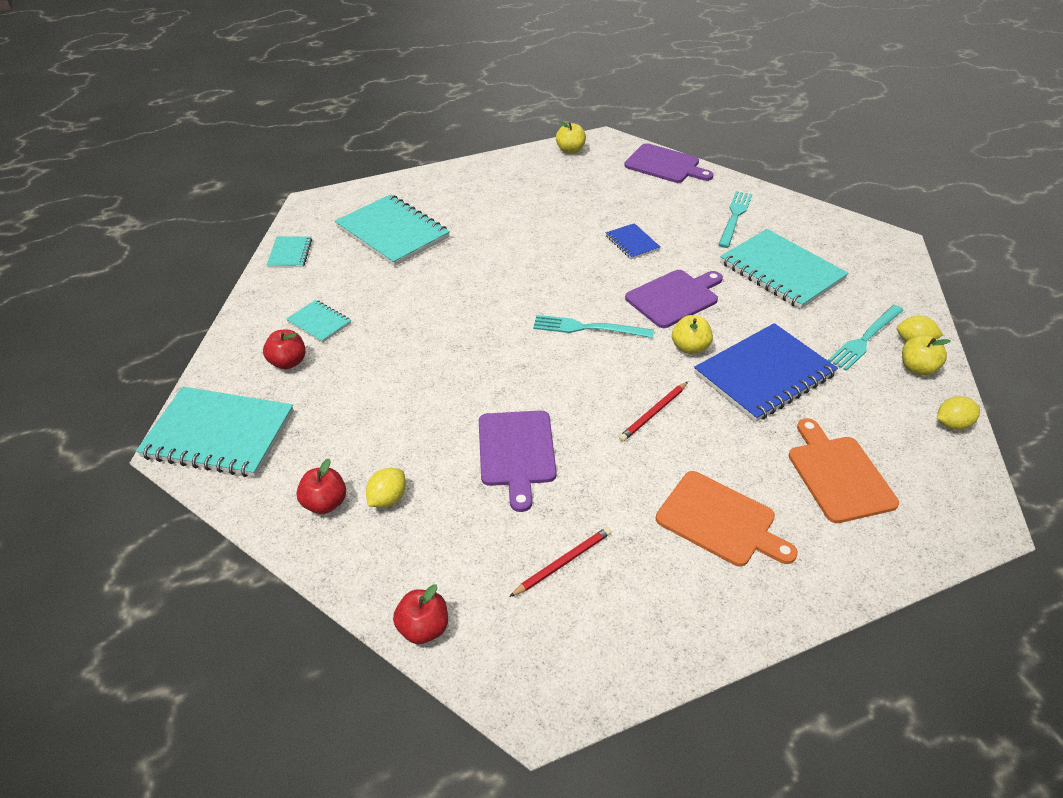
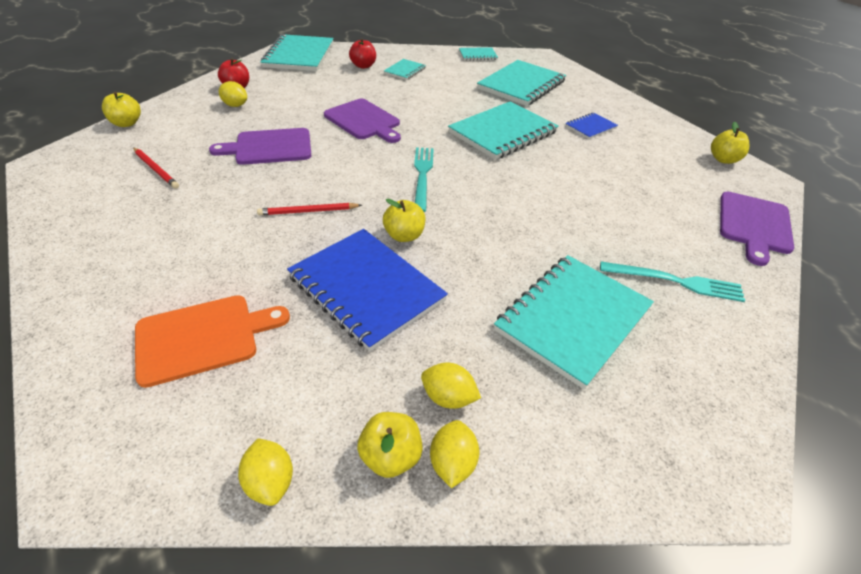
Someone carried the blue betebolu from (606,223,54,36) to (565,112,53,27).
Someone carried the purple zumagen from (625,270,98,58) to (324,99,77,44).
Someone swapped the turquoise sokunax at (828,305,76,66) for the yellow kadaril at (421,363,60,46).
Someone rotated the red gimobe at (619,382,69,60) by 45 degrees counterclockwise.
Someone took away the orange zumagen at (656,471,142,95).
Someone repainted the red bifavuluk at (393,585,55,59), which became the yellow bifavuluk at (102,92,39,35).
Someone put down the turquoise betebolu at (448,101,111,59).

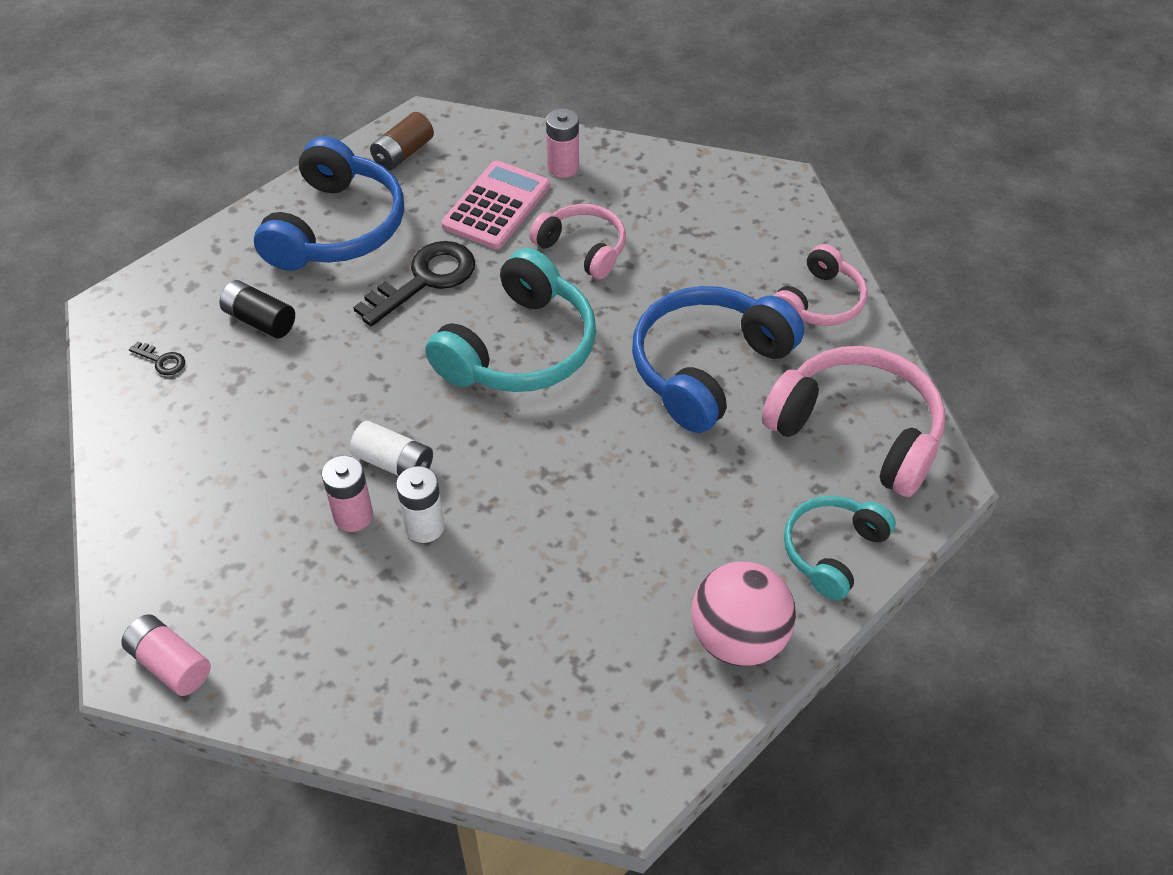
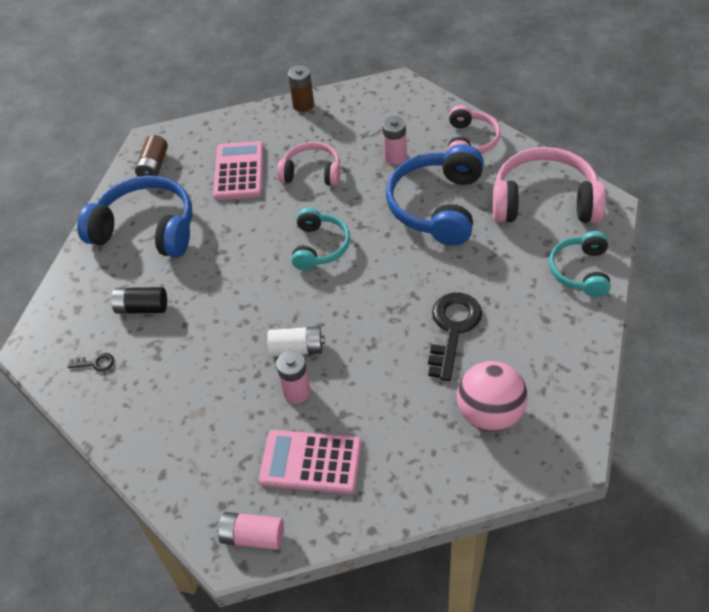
Someone carried the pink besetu from (546,108,33,70) to (382,116,25,49).
Someone rotated the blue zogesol at (254,136,150,135) by 60 degrees counterclockwise.
Someone carried the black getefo from (353,241,122,85) to (428,293,54,88).
Someone scaled the turquoise zogesol at (425,248,171,144) by 0.60.
Someone took away the white besetu at (396,466,49,77).
Someone carried the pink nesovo from (691,562,105,104) to (457,361,71,70).
Someone put down the brown besetu at (288,65,26,47).
Someone put down the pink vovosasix at (259,430,103,64).

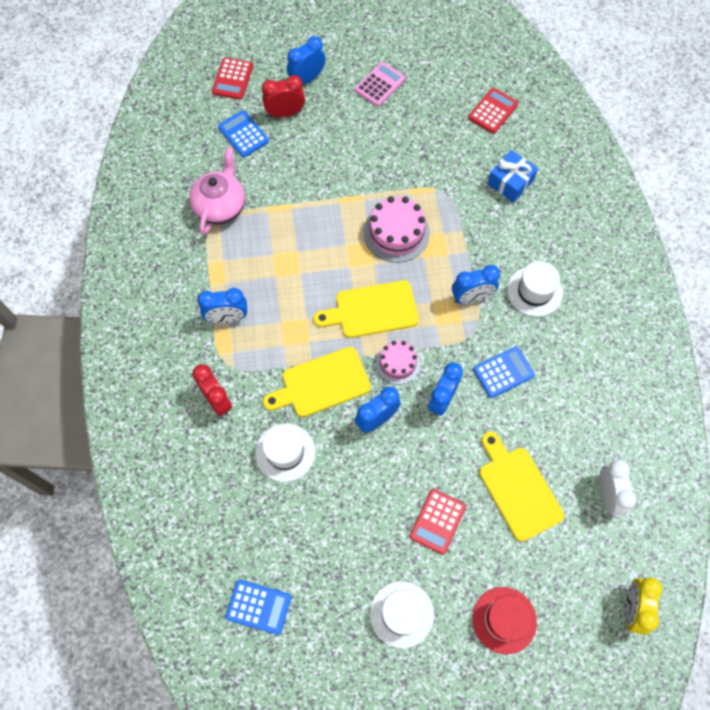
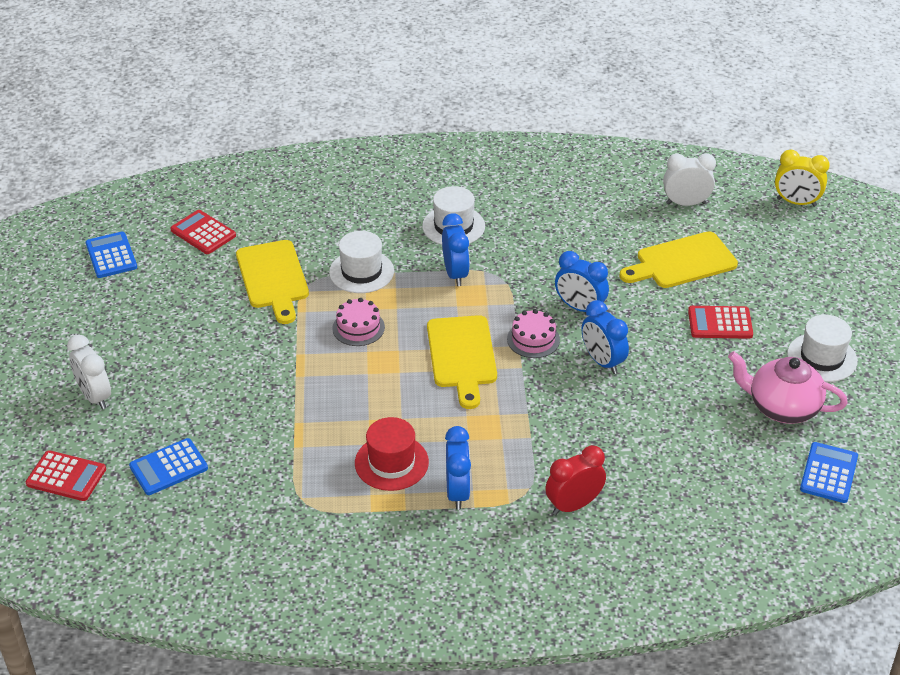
Someone repainted the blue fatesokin at (287,36,39,49), which became the white fatesokin at (67,335,44,75).
Someone took away the pink vovosasix at (355,62,50,44).
Someone took away the red fatesokin at (262,75,43,43).
Someone carried the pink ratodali from (189,147,56,88) to (728,351,120,73).
Someone took away the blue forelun at (487,150,51,53).
Someone scaled the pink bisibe at (364,196,66,67) by 0.63.
Someone carried the yellow zumagen from (263,347,108,70) to (236,240,73,84).
Someone carried the blue vovosasix from (473,347,62,51) to (86,232,51,46).
Someone carried the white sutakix from (255,424,60,58) to (329,231,65,62).
Someone rotated the red vovosasix at (410,489,56,66) by 150 degrees clockwise.
Someone carried the red sutakix from (472,587,65,67) to (355,417,74,74).

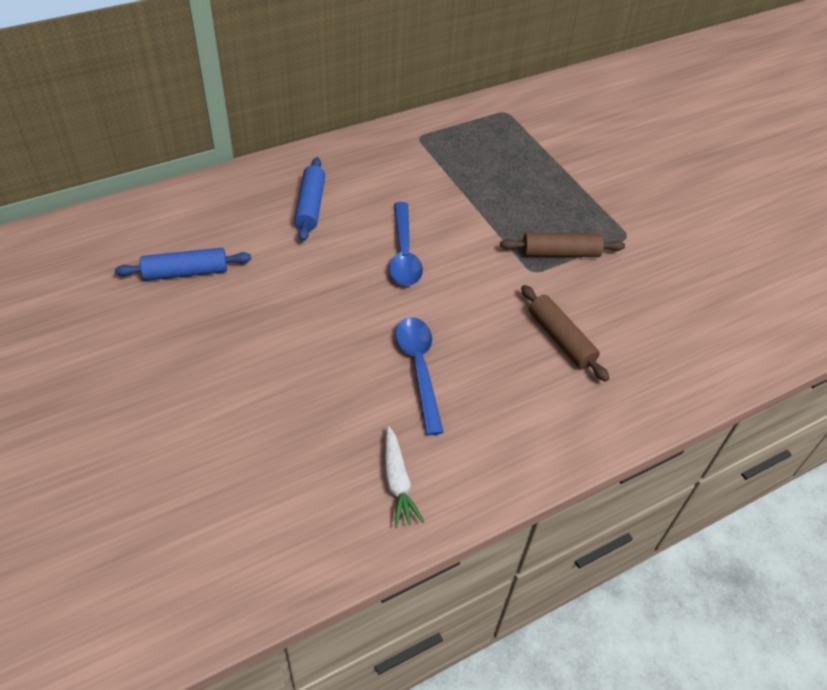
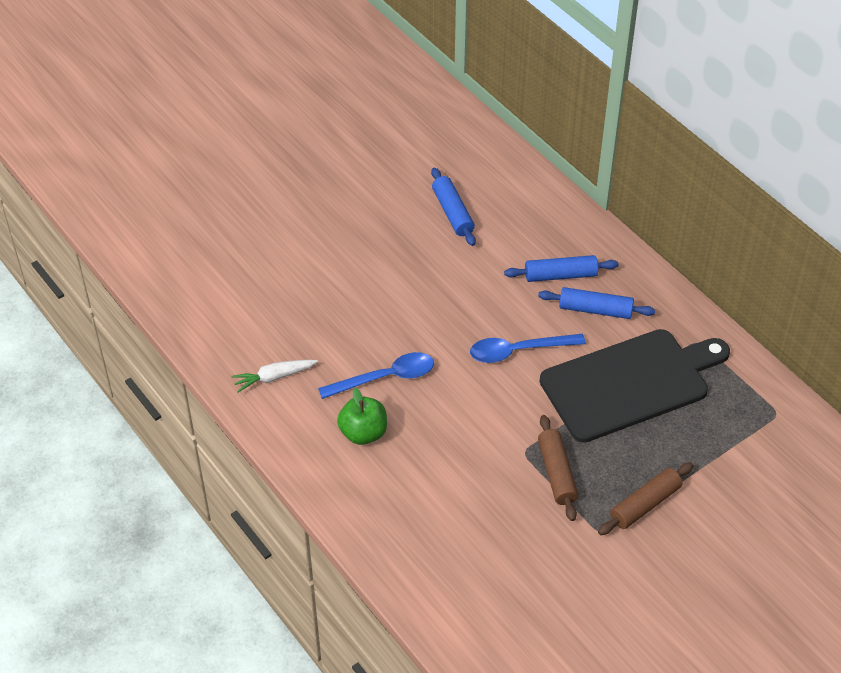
Someone carried the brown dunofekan from (521,285,88,97) to (598,462,96,73).
Someone put down the blue dunofekan at (538,287,117,32).
Someone put down the black zumagen at (540,329,190,114).
Someone put down the green bifavuluk at (337,388,50,57).

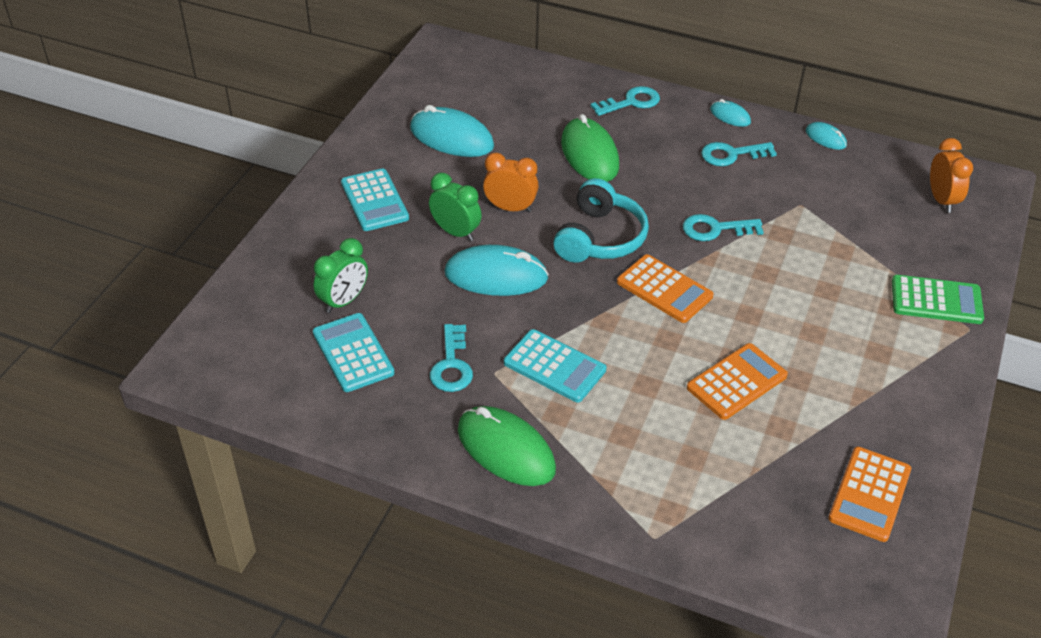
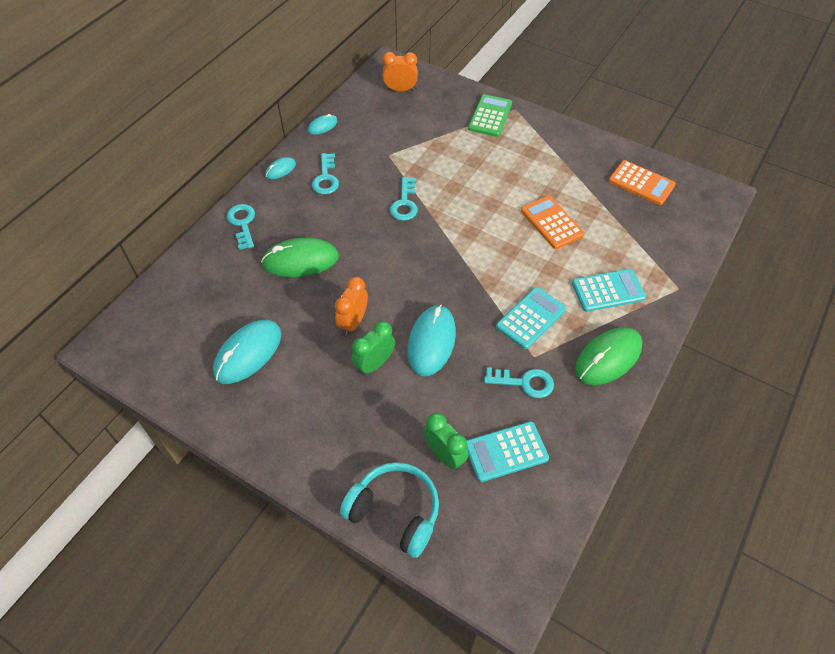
Someone carried the turquoise vovosasix from (341,168,68,63) to (572,269,74,43).
Someone carried the turquoise zogesol from (553,178,96,85) to (340,462,99,96).
Someone took away the orange vovosasix at (617,254,96,69).

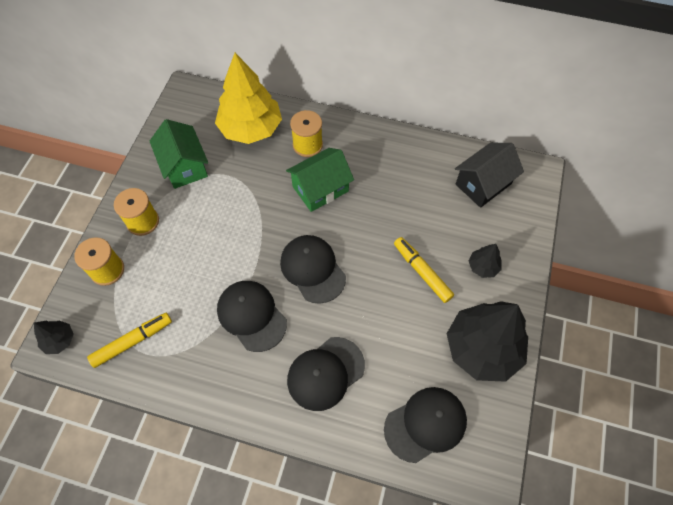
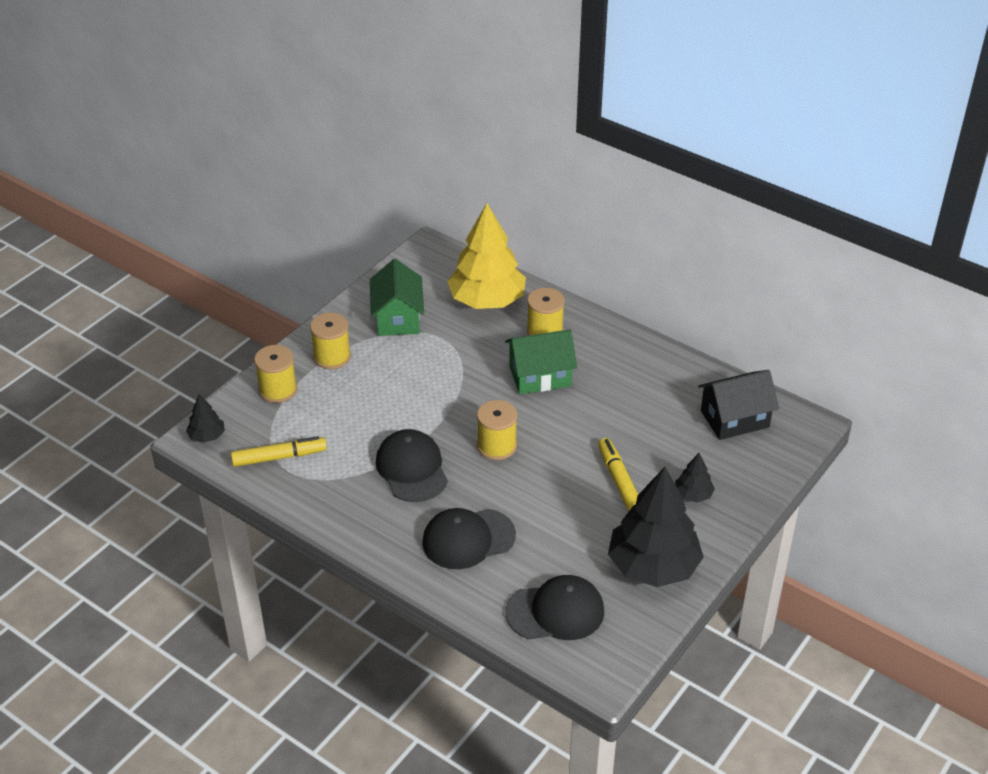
Someone swapped the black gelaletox at (280,235,66,69) for the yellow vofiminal at (477,400,40,60).

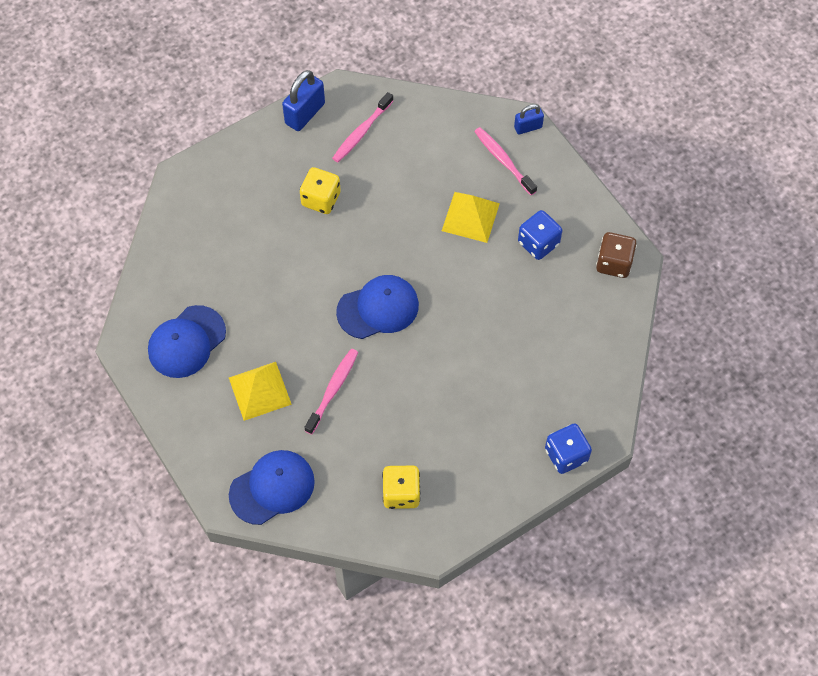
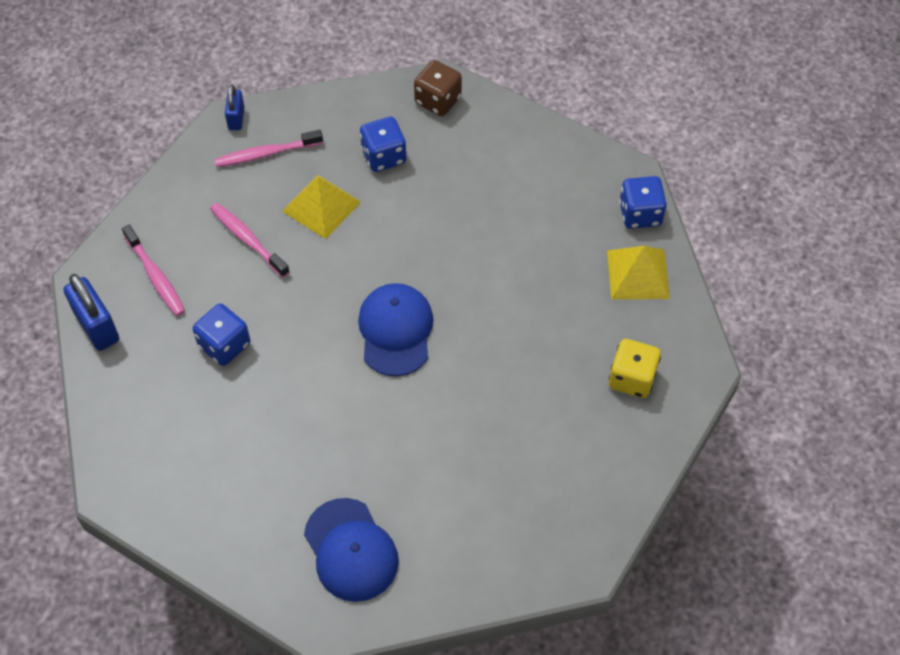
Someone repainted the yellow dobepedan at (300,167,41,47), which became the blue dobepedan at (193,304,57,62).
Someone carried the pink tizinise from (304,349,54,85) to (210,203,80,74).
Someone carried the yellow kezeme from (229,362,63,59) to (607,246,63,53).
Someone took away the blue gelaletox at (229,450,86,75).

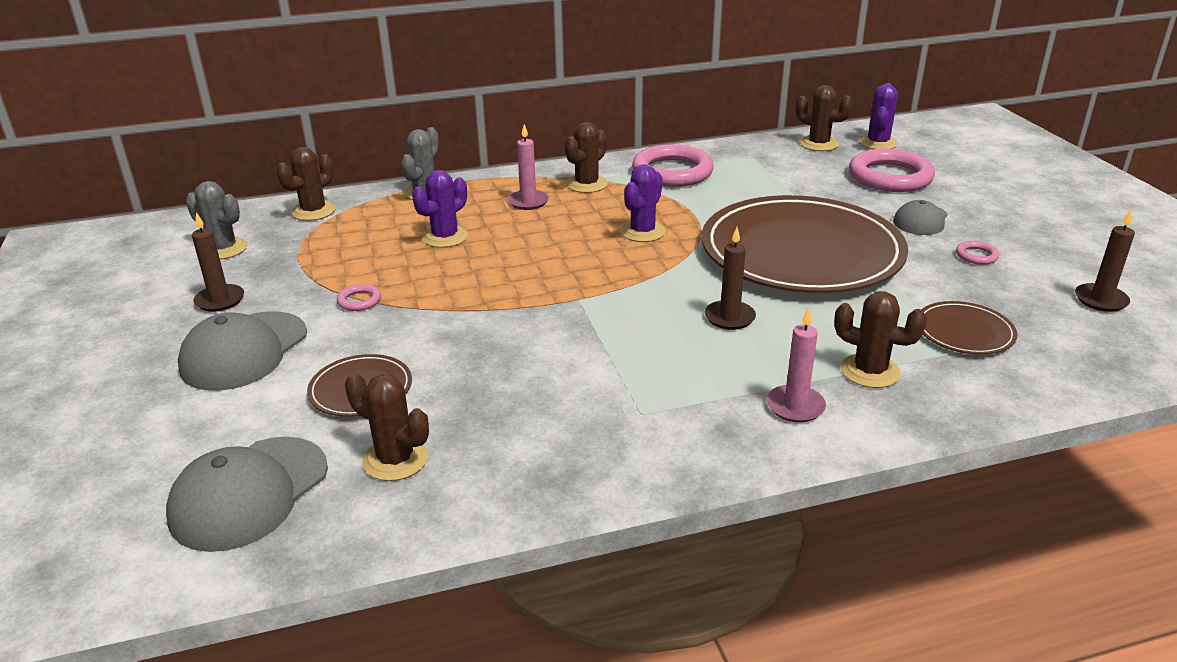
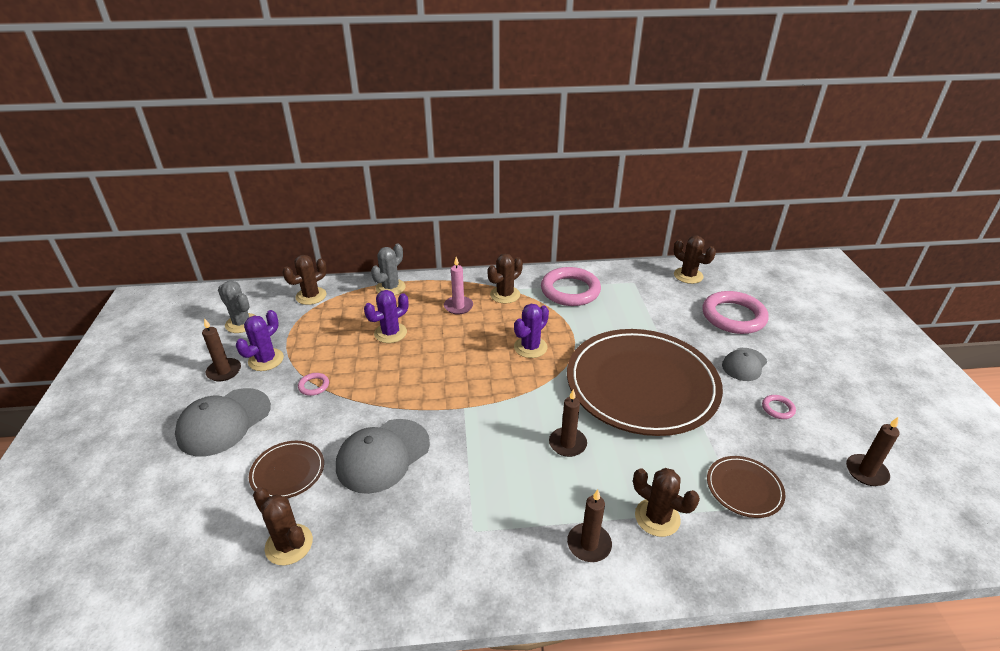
Someone carried the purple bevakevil from (859,83,39,66) to (236,310,48,61).
Someone repainted the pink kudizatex at (767,307,59,116), which became the brown kudizatex at (567,490,45,72).
Someone carried the grey gelaletox from (166,437,162,115) to (336,419,94,75).

